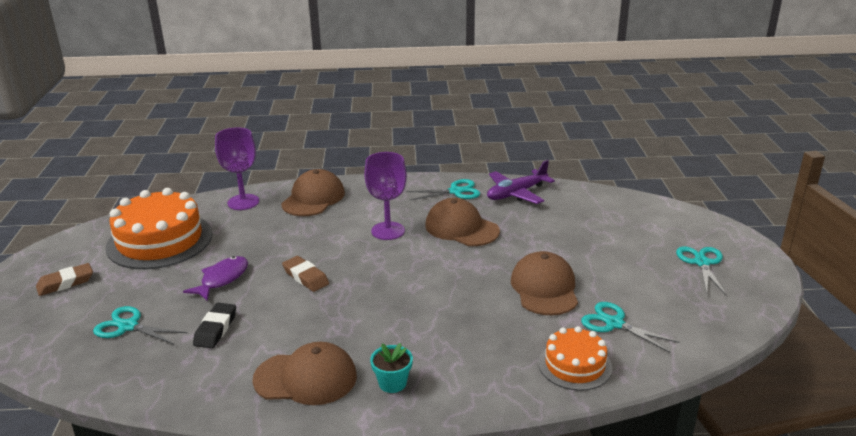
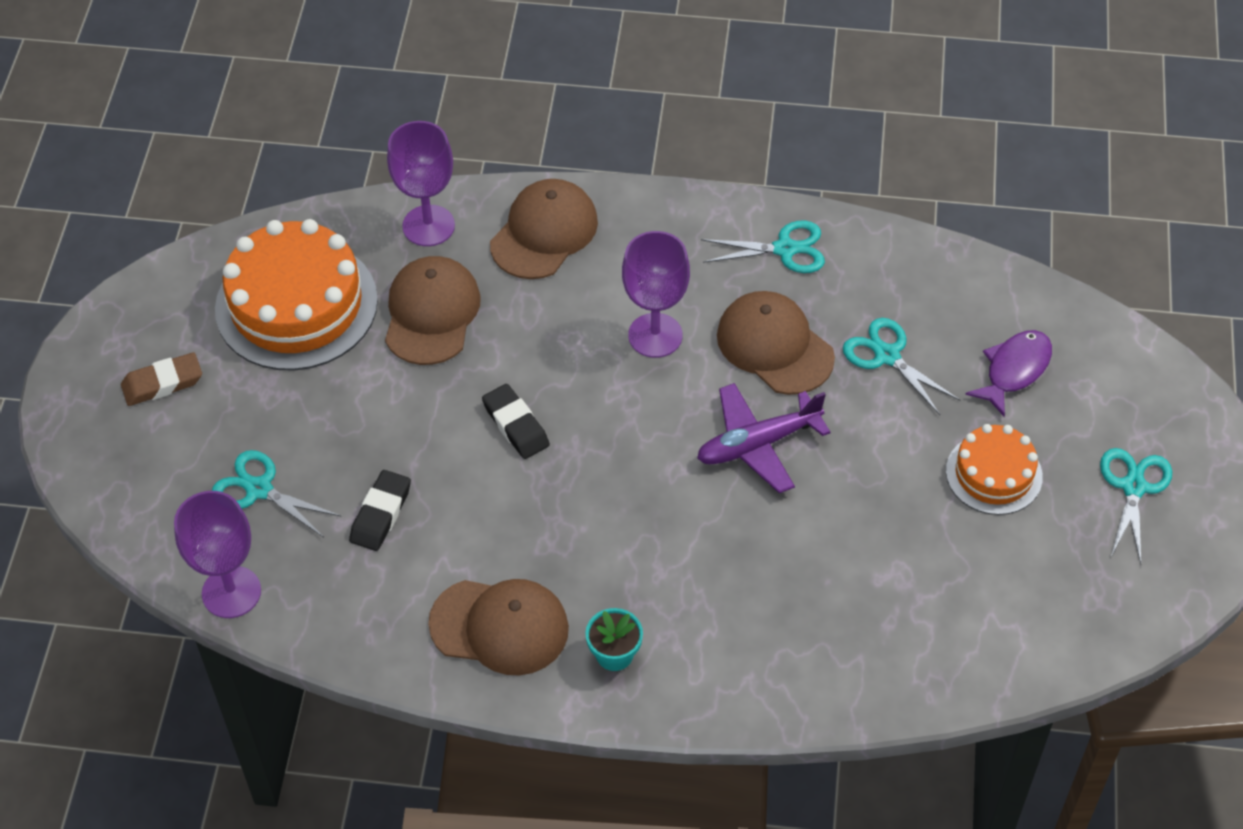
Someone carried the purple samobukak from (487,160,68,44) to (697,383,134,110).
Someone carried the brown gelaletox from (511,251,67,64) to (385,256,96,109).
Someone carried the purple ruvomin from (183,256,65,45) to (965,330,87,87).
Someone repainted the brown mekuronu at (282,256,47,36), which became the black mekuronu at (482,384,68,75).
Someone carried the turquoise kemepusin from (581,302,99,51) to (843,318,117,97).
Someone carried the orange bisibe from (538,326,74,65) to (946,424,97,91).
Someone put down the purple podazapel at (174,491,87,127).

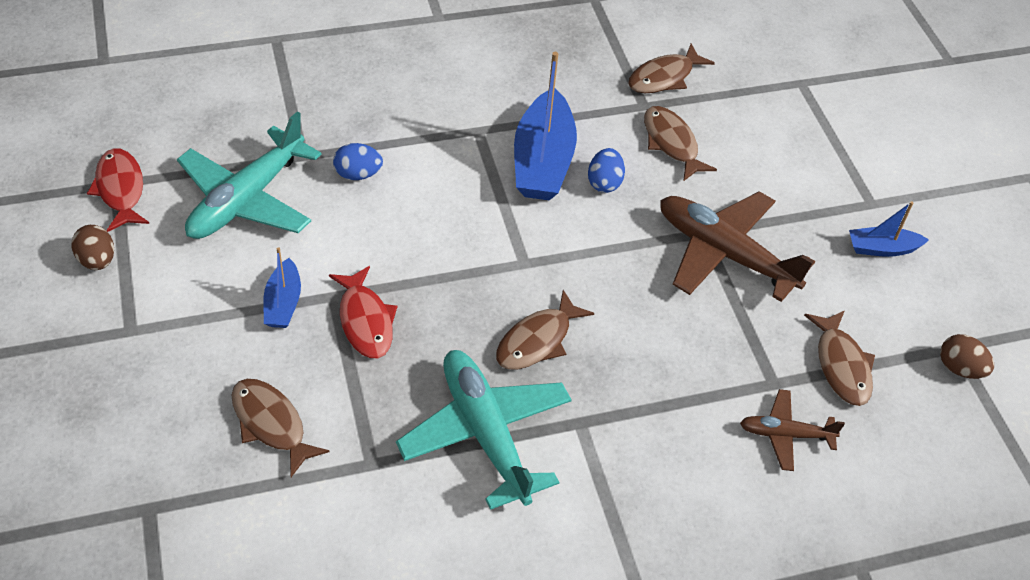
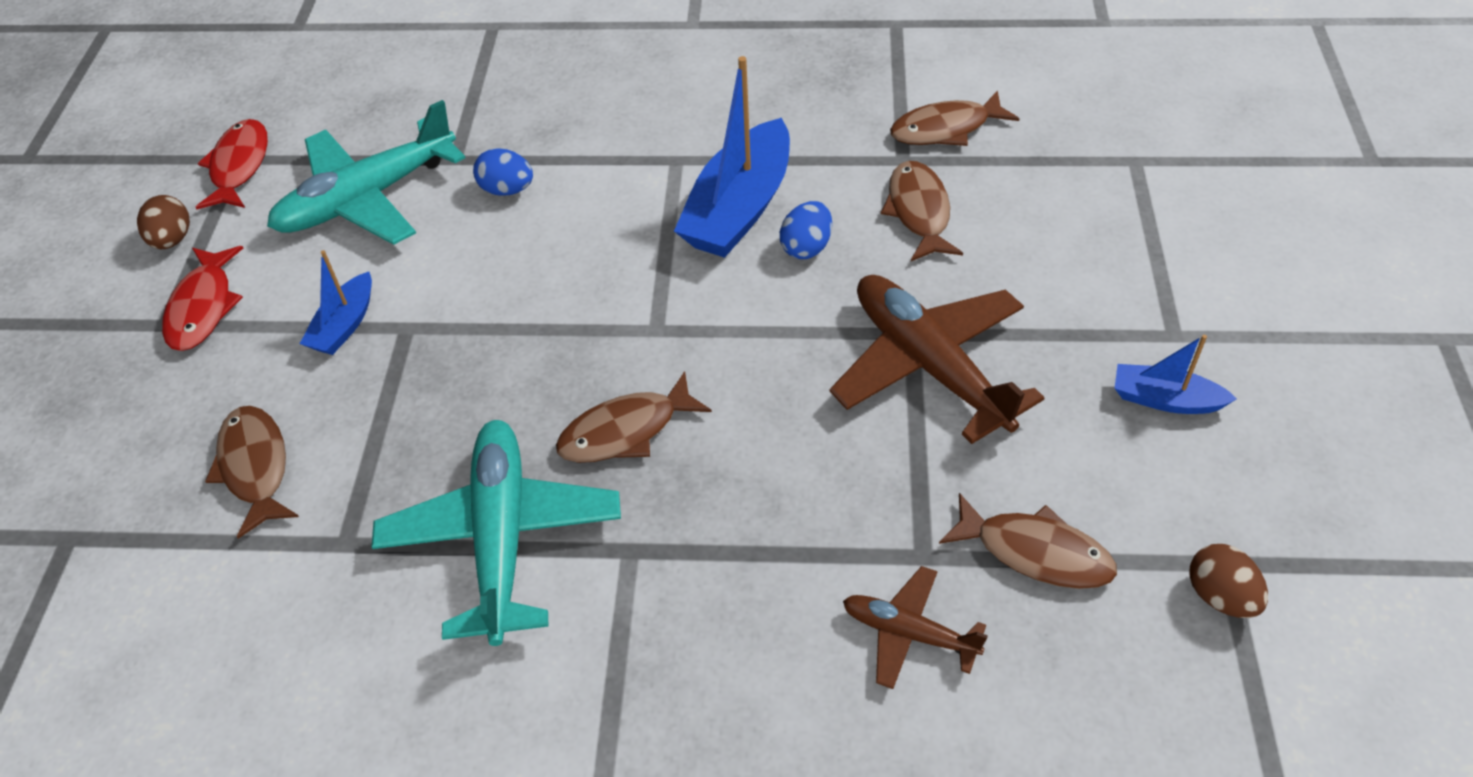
Someone carried the red ruvomin from (329,266,69,92) to (162,246,81,105).
Someone rotated the brown ruvomin at (804,311,71,95) by 75 degrees counterclockwise.

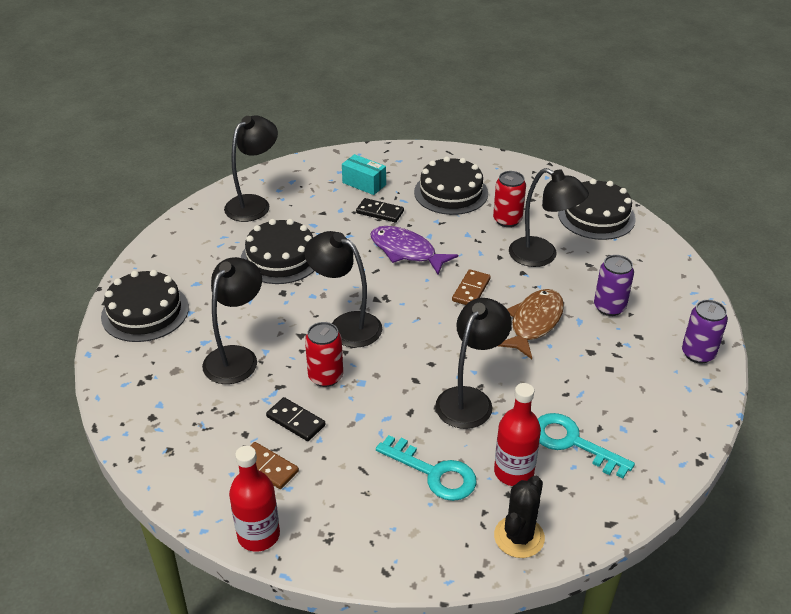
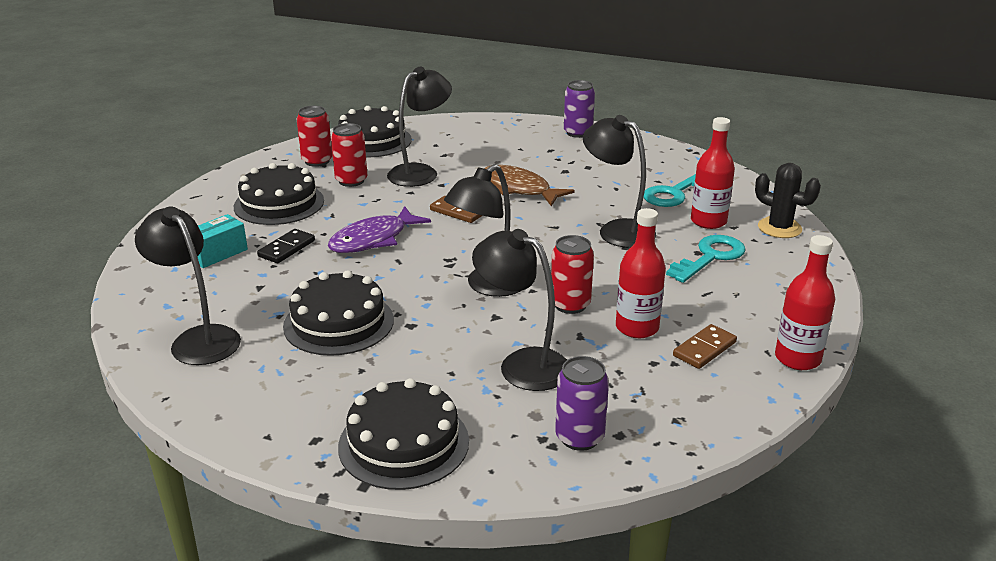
Someone carried the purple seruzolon from (594,255,40,61) to (555,356,54,95).
Someone swapped the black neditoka at (266,397,60,44) for the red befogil at (616,208,50,130).
Someone put down the red seruzolon at (297,106,36,61).

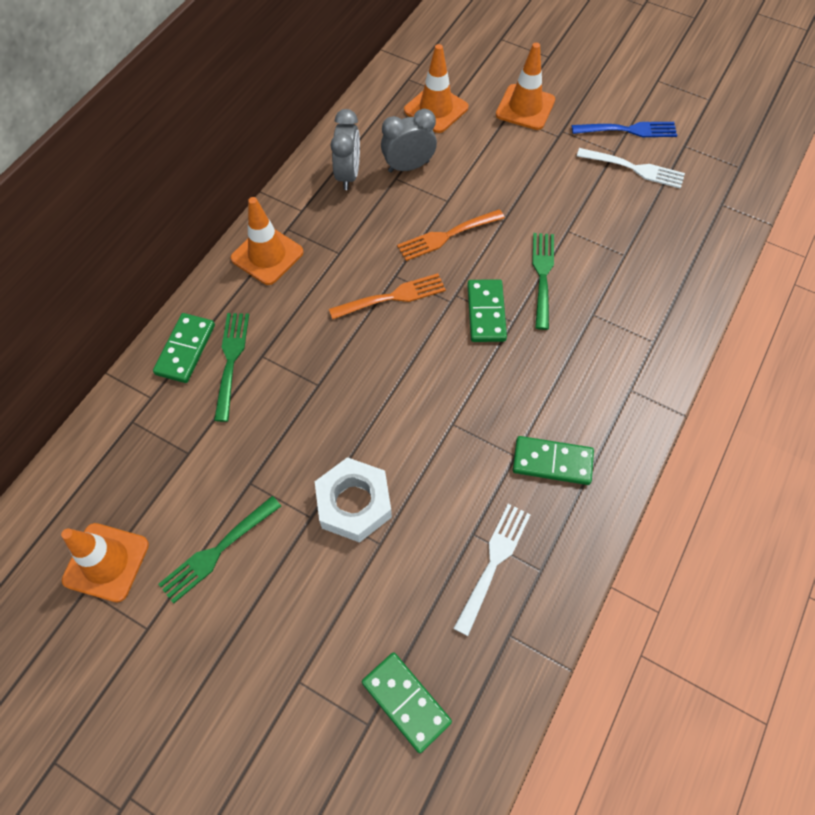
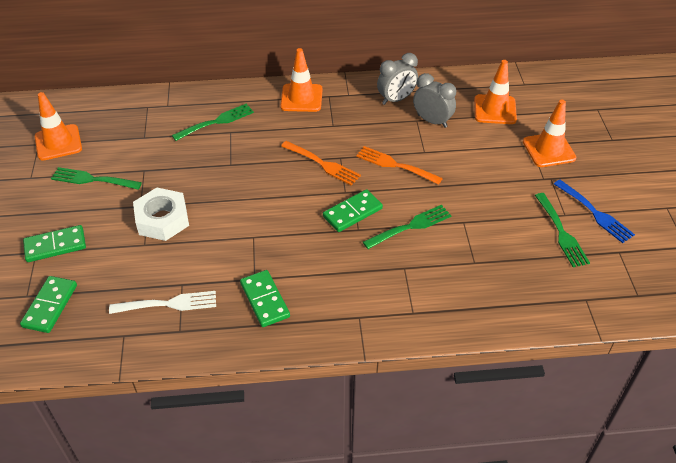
Someone repainted the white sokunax at (577,148,108,41), which became the green sokunax at (535,193,55,74).
Someone carried the green neditoka from (153,313,62,70) to (23,225,63,37).

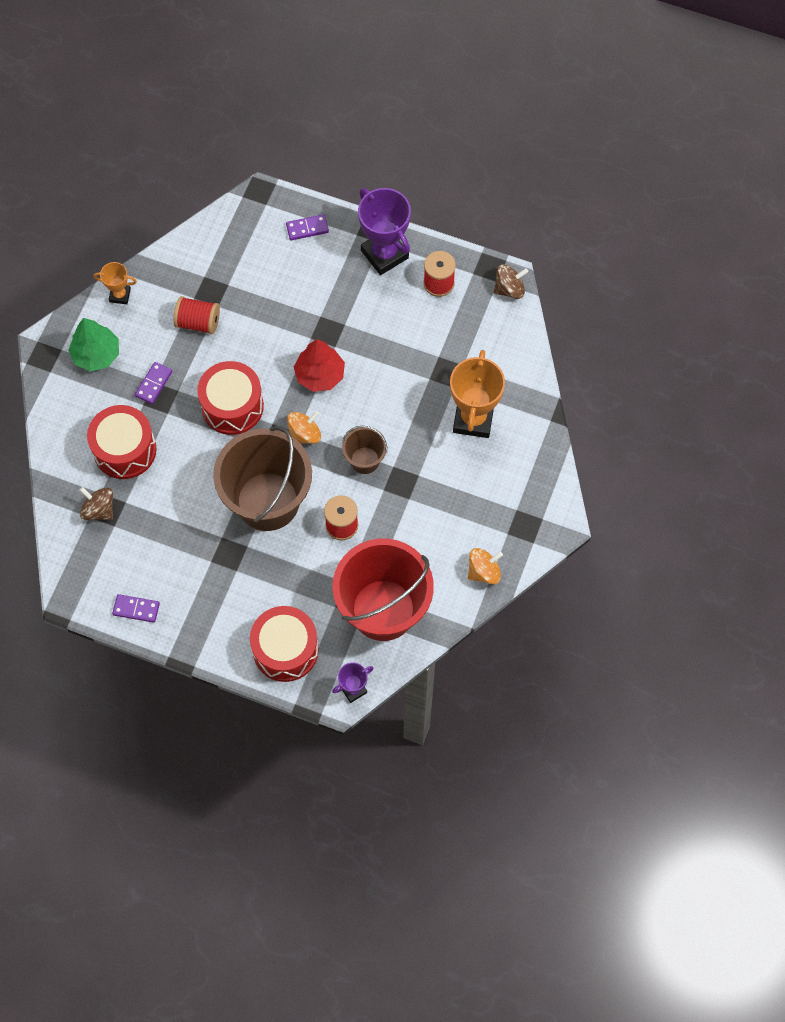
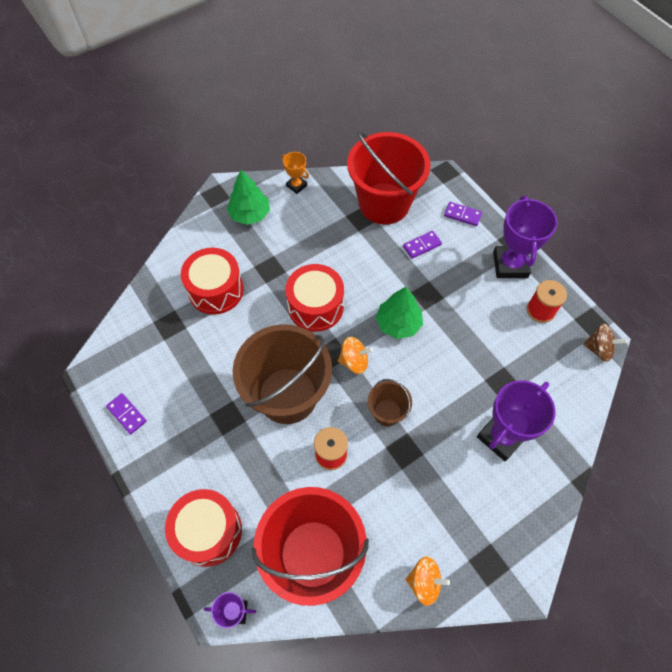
Someone took away the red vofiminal at (173,296,47,38).
Someone repainted the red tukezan at (294,339,51,53), which became the green tukezan at (376,287,47,52).
Someone repainted the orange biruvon at (450,350,55,88), which became the purple biruvon at (477,380,79,81).
Someone carried the purple neditoka from (135,362,37,42) to (403,231,39,28).
Someone took away the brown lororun at (80,487,33,33).
Someone put down the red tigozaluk at (347,131,84,94).

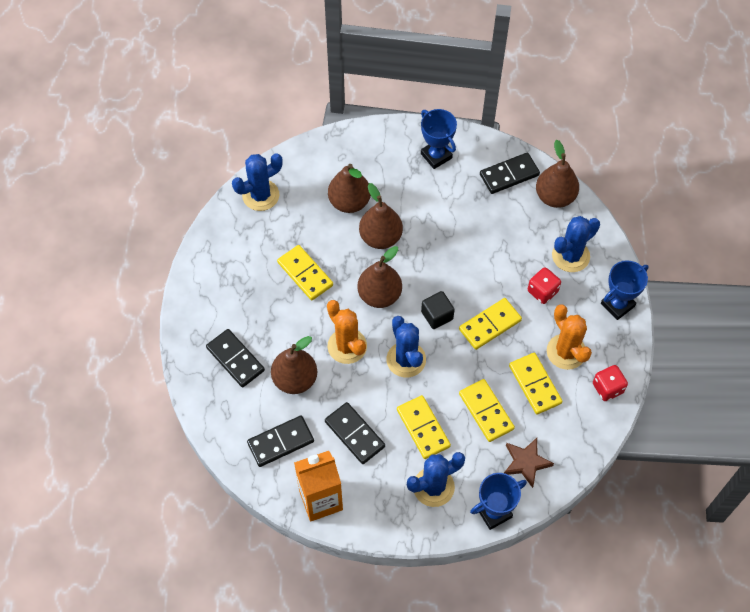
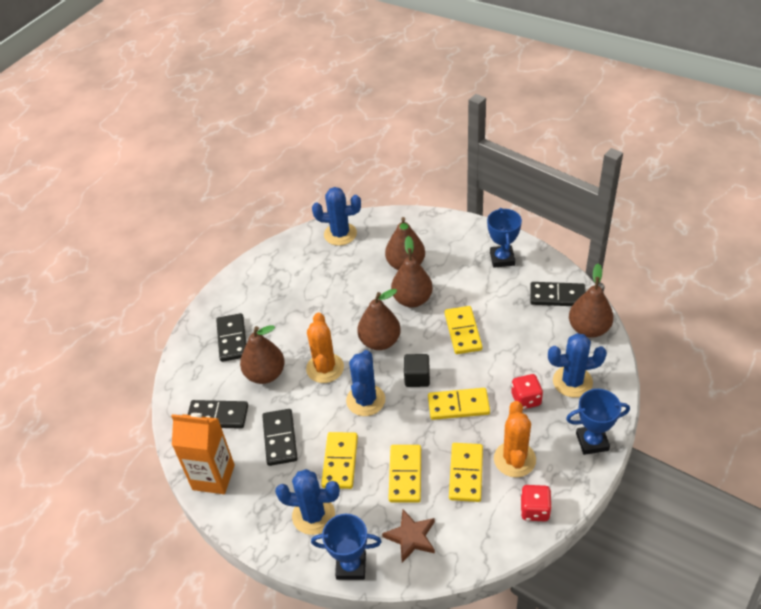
Someone carried the yellow neditoka from (277,245,56,55) to (445,306,38,48).

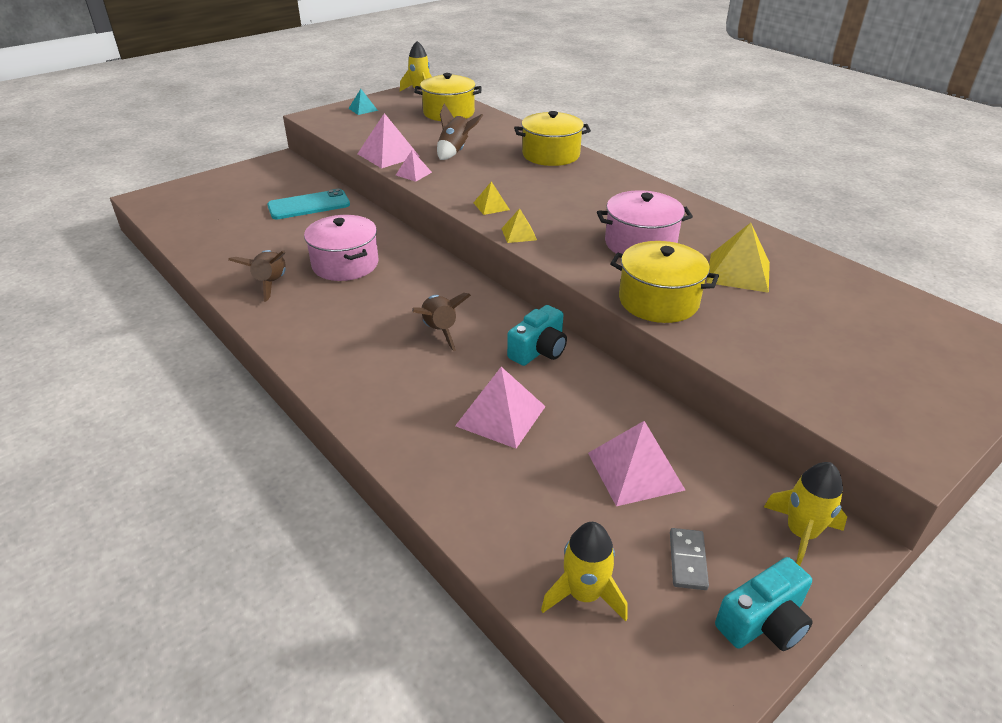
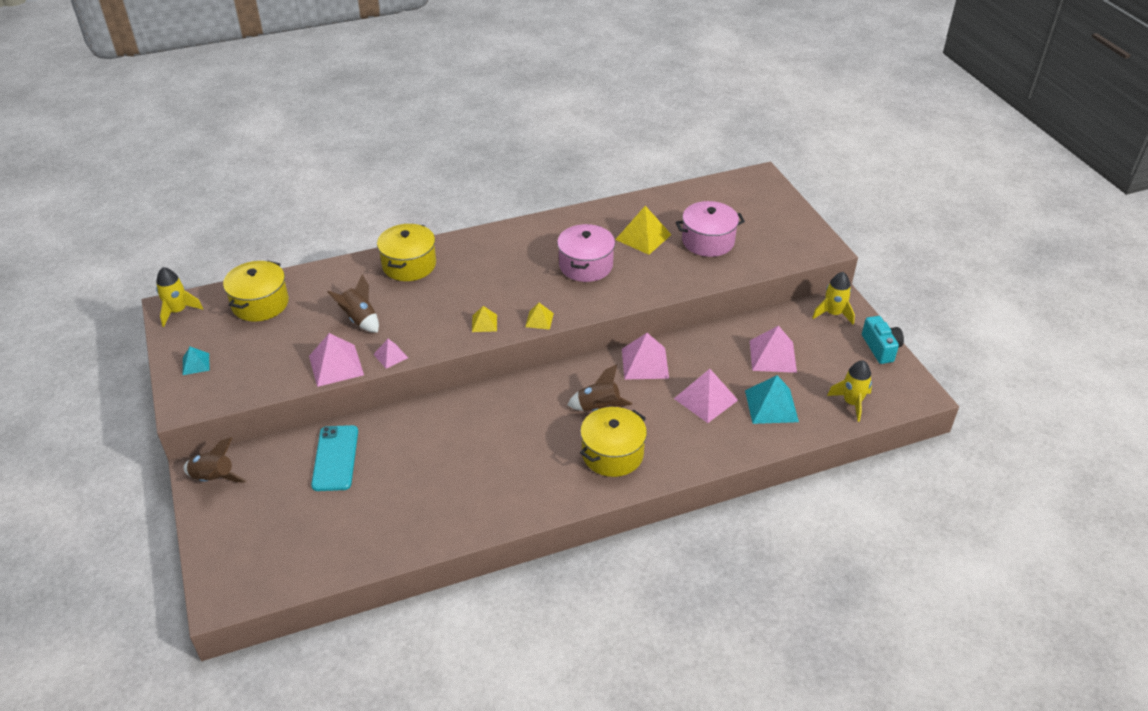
Someone carried the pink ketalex from (304,215,75,66) to (676,201,69,56).
Someone carried the yellow ketalex from (610,241,109,82) to (580,407,67,70).
Someone carried the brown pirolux from (228,250,58,52) to (183,438,63,45).
Someone swapped the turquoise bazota at (507,305,60,61) for the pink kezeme at (622,333,47,47).
Someone took away the grey neditoka at (670,528,39,62).
Someone put down the turquoise kezeme at (745,375,54,49).

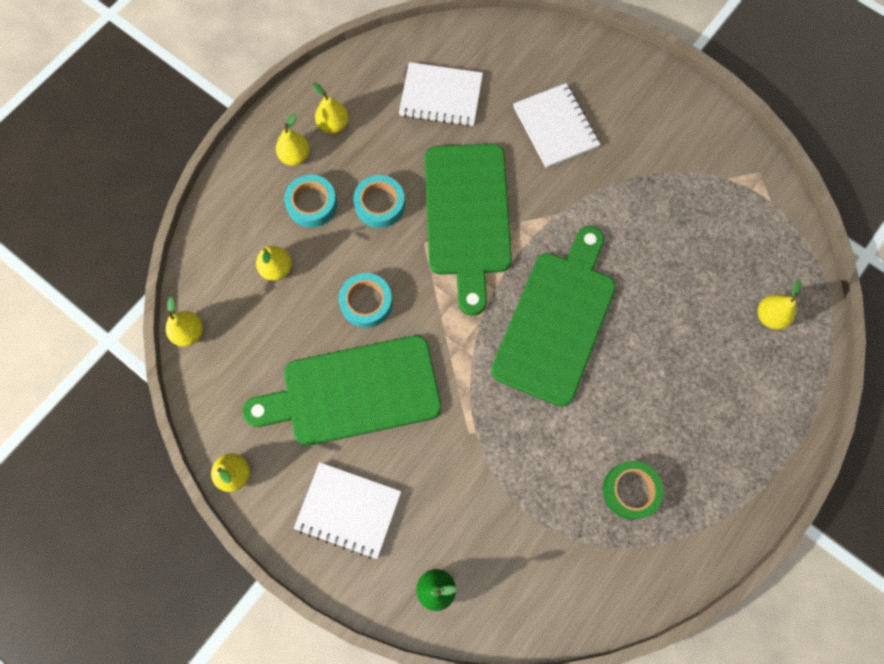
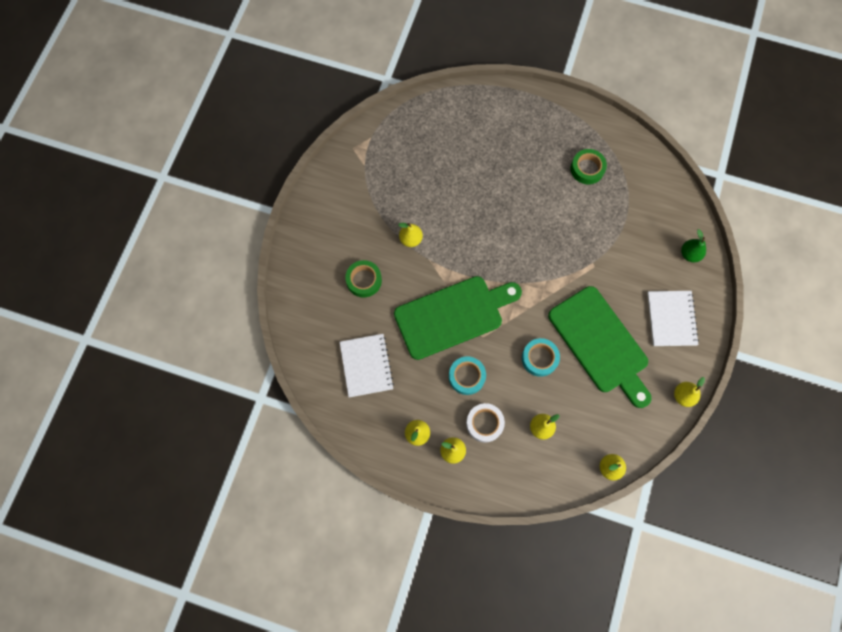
Someone swapped the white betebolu at (513,83,88,85) for the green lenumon at (345,260,37,38).
Someone repainted the turquoise lenumon at (284,175,53,53), which became the white lenumon at (466,403,39,40).
Someone took away the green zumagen at (491,226,125,181).
Someone carried the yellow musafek from (758,280,43,50) to (398,223,25,24).

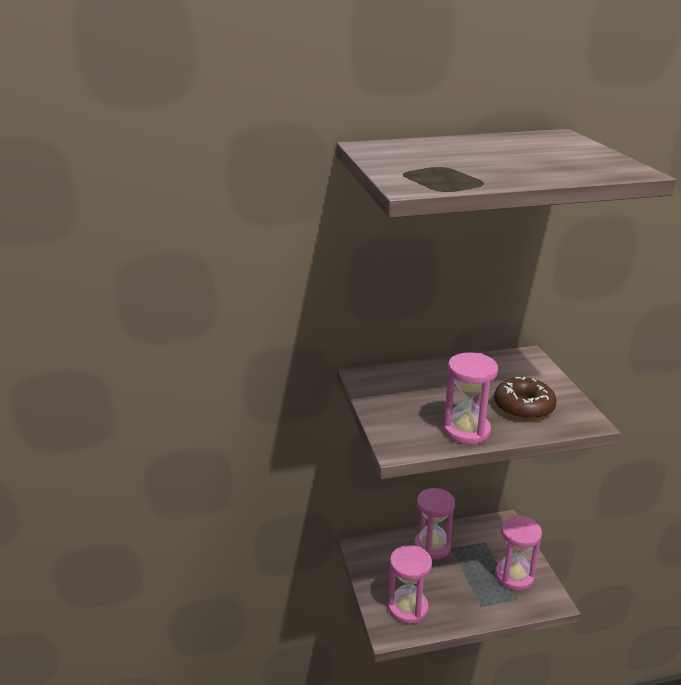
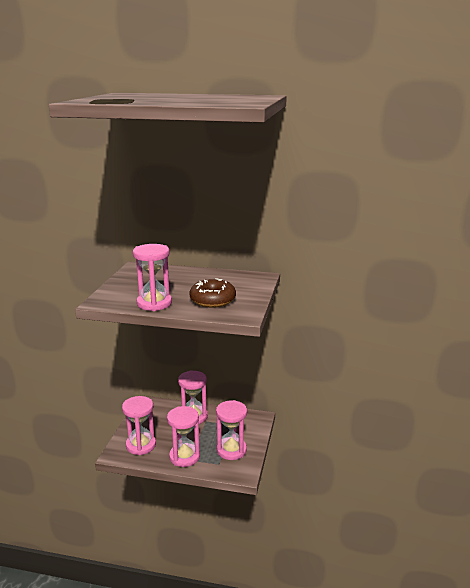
Someone put down the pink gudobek at (167,406,33,61).

